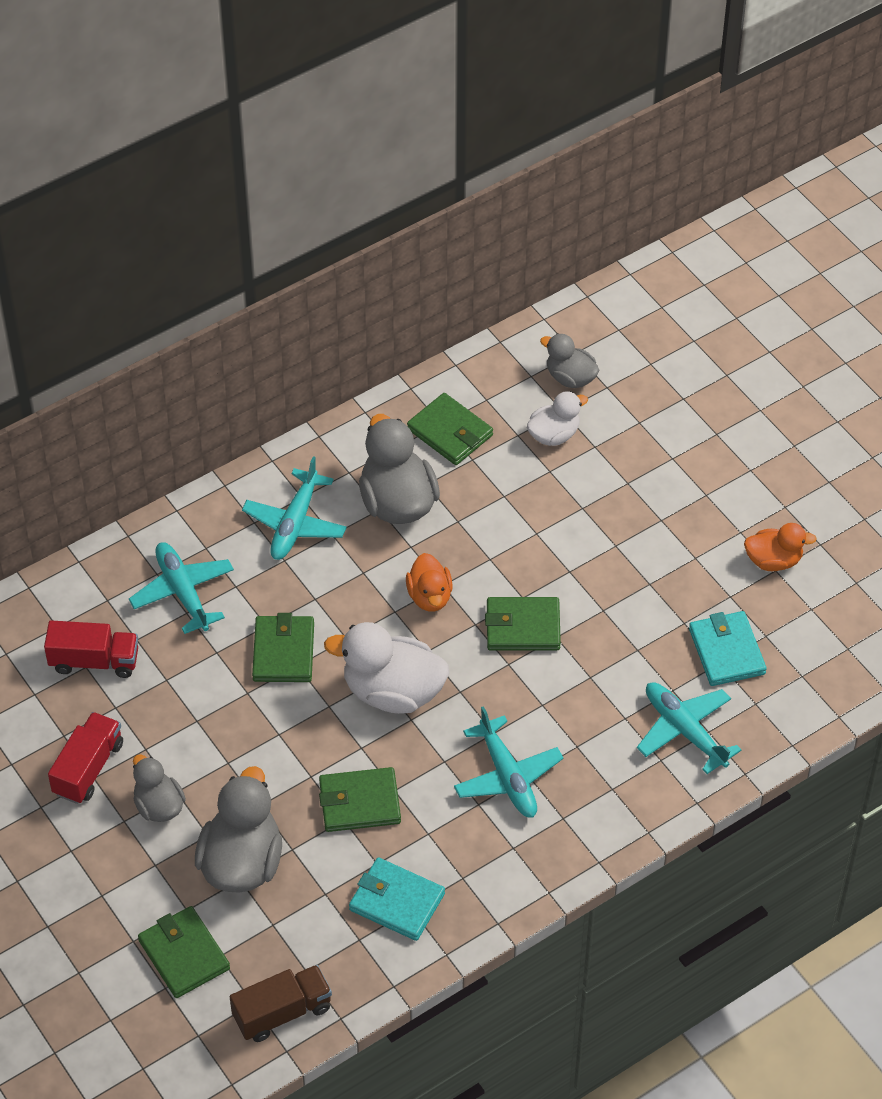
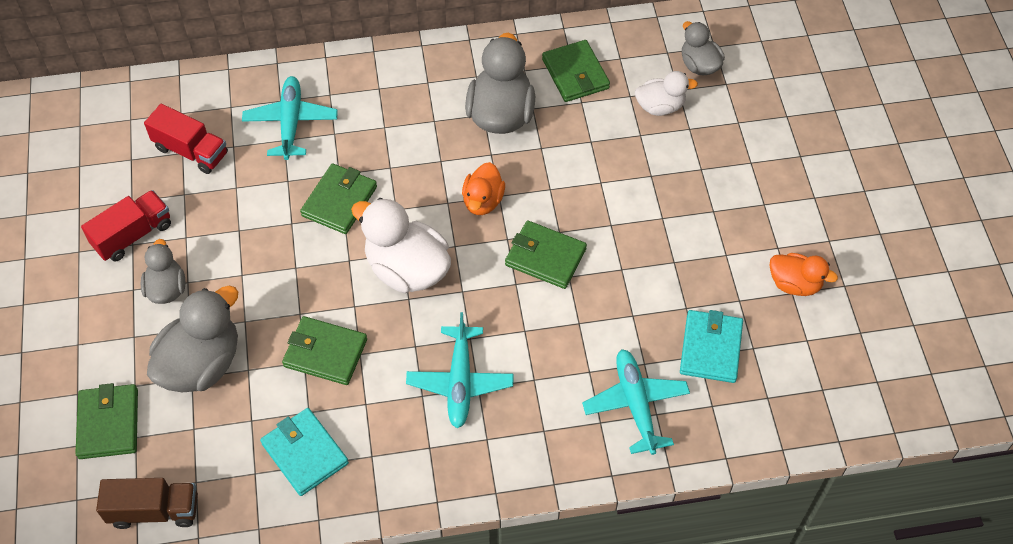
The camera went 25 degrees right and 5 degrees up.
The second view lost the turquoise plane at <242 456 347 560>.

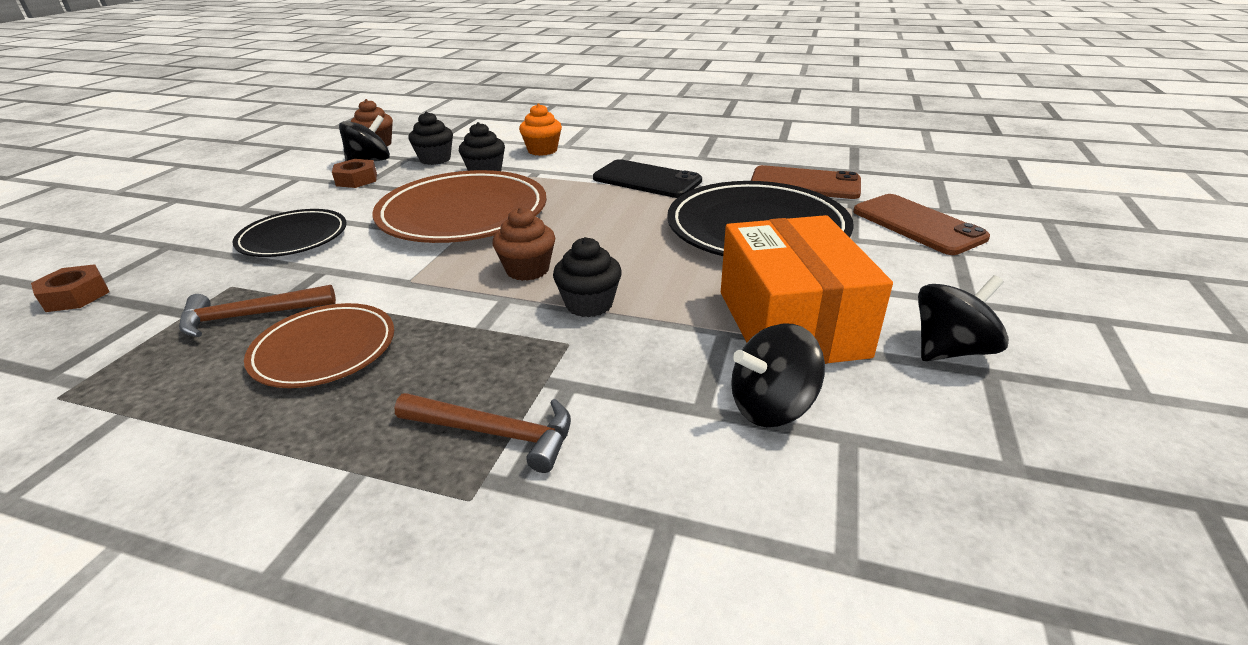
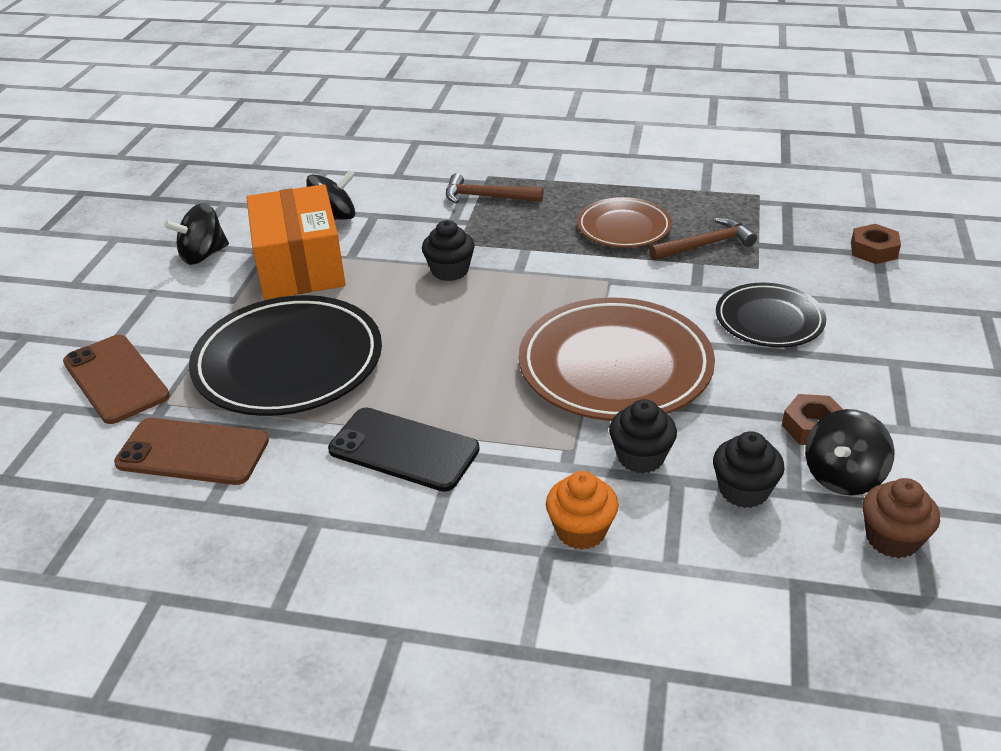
The camera went 175 degrees right and 5 degrees up.
The second view lost the brown cupcake at <493 207 555 281>.

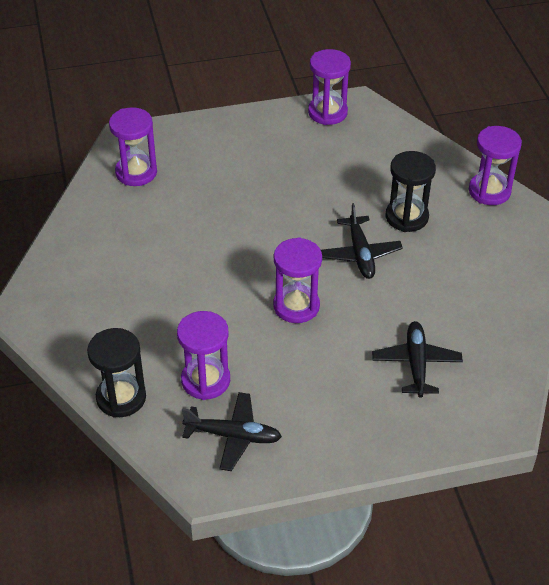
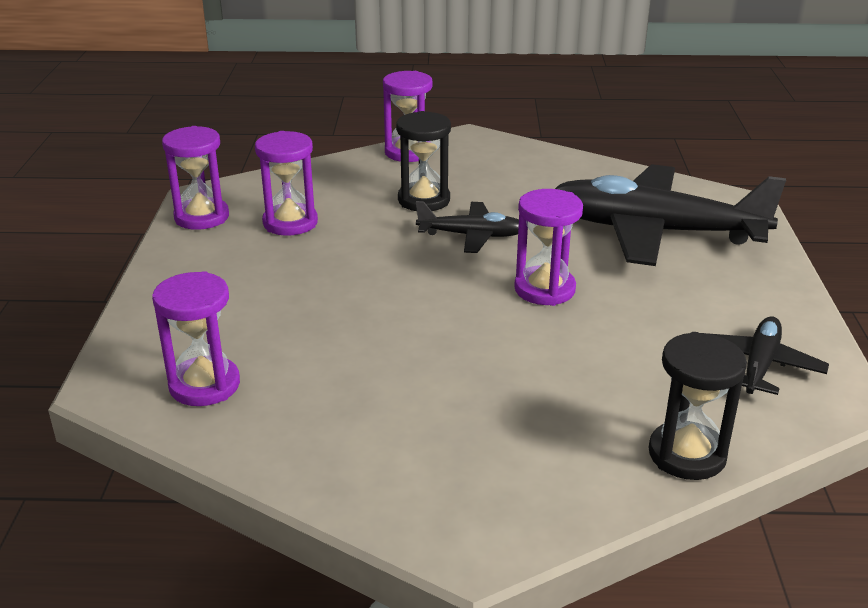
The camera went 75 degrees left and 15 degrees down.
The purple hourglass ended up elsewhere, having gone from <177 311 230 400> to <255 131 318 236>.
The size of the black plane at <372 321 463 398> changed by a factor of 2.04.

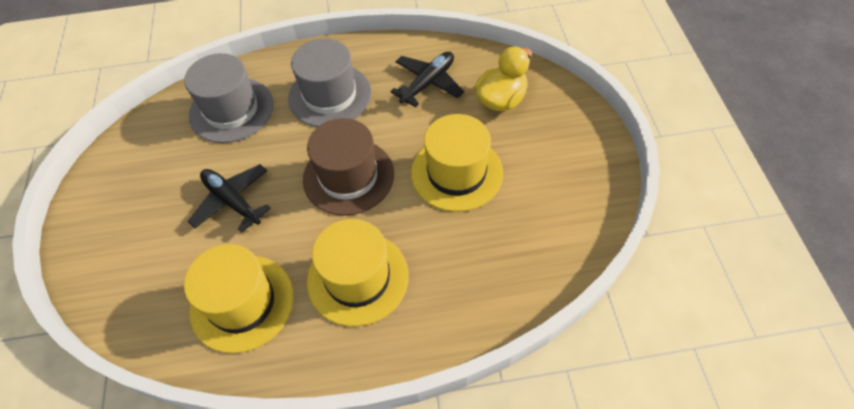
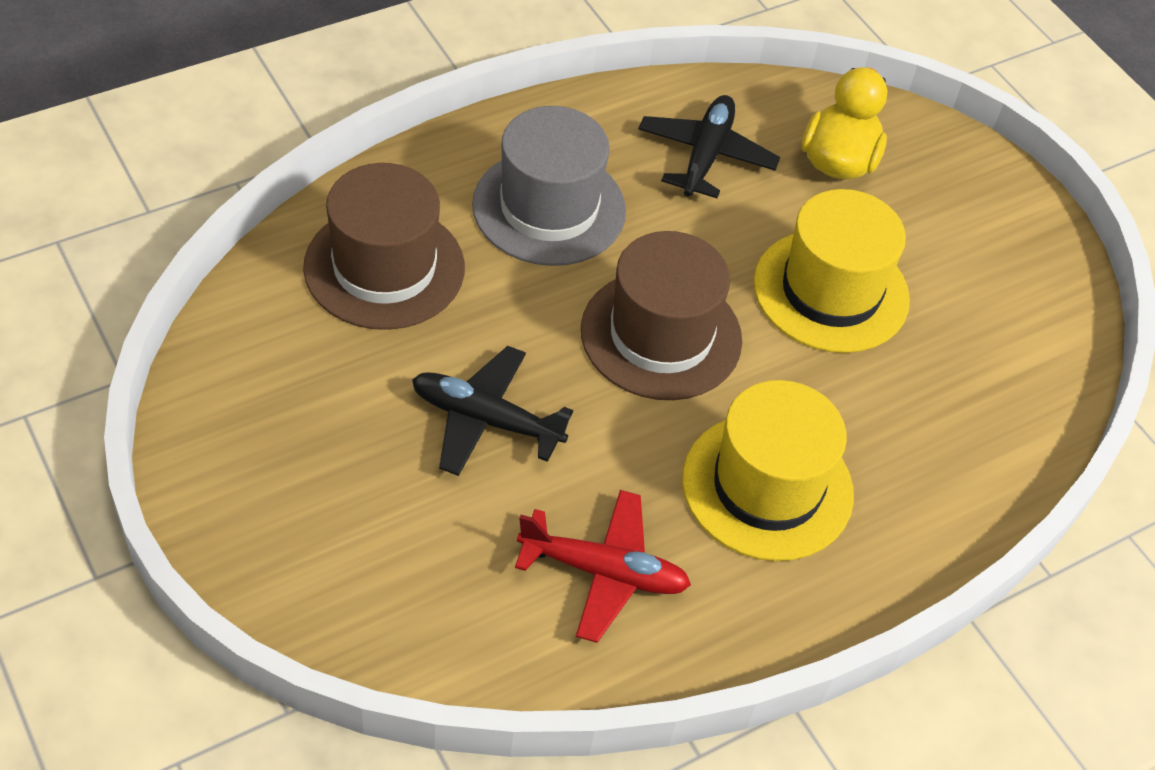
The camera went 30 degrees left and 5 degrees down.
What was the grey hat at <184 53 273 143> turned into the brown hat at <303 163 465 330>.
Where the yellow hat stood at <184 244 294 354>, the red plane came to stand at <515 490 691 643>.

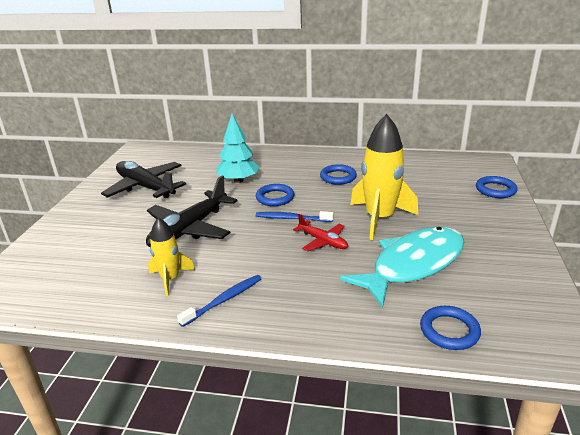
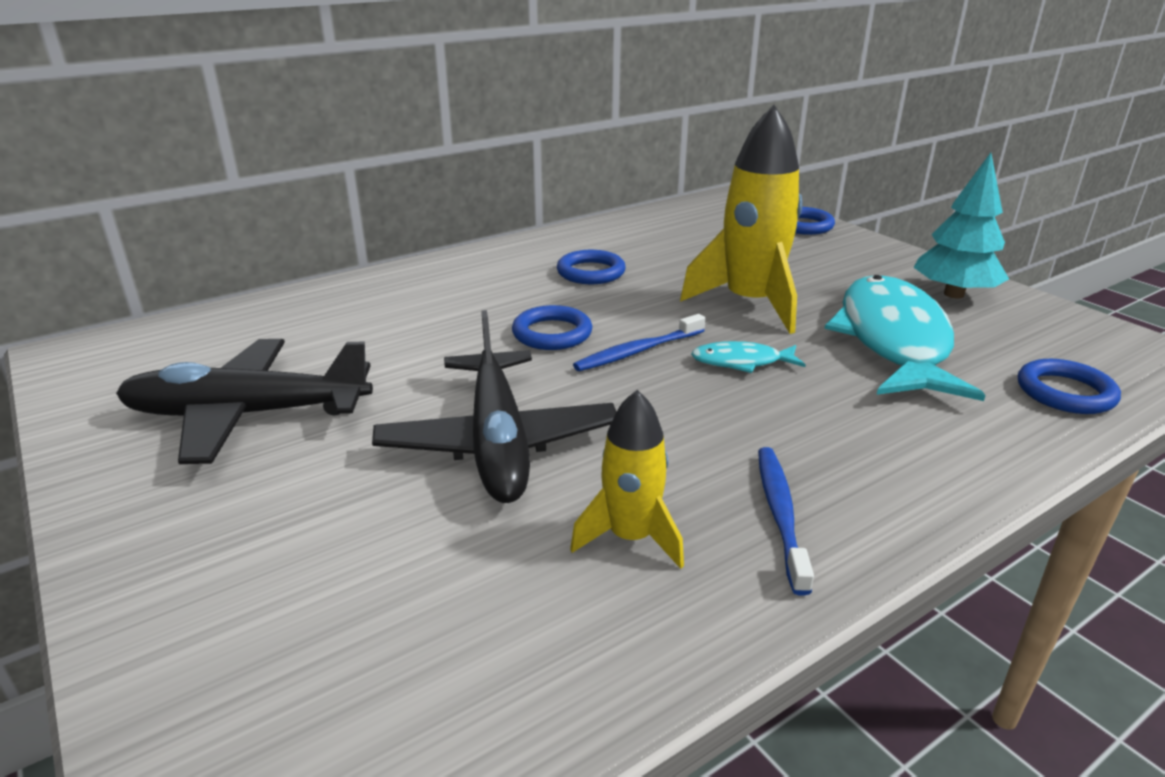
The camera went 45 degrees left and 0 degrees up.
Where the red plane stood at <293 214 348 251>, the turquoise fish came to stand at <691 341 806 373>.
The turquoise tree ended up elsewhere, having gone from <217 114 259 183> to <914 153 1009 298>.

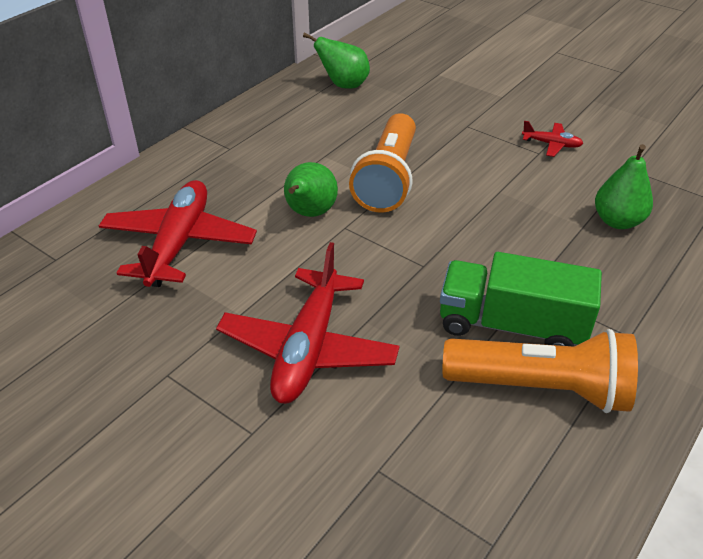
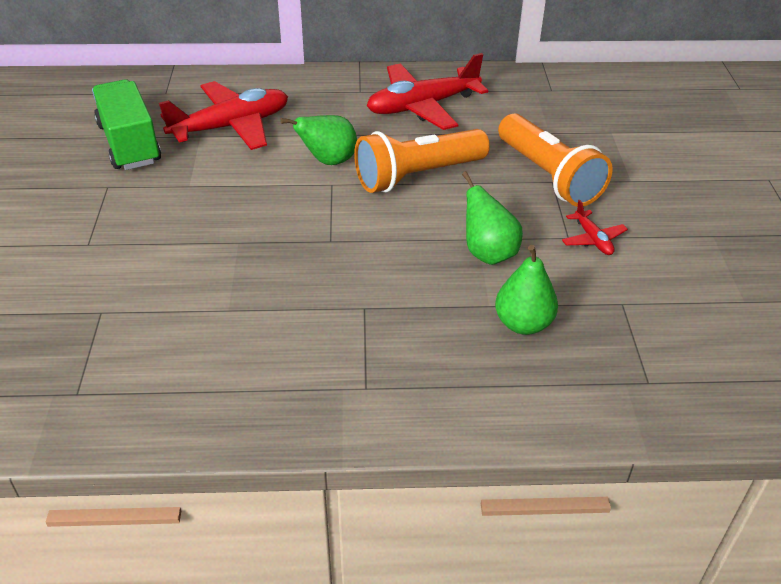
The camera went 50 degrees right and 0 degrees up.
The green truck ended up elsewhere, having gone from <440 252 602 347> to <92 79 161 170>.
The red plane ended up elsewhere, having gone from <216 242 400 404> to <367 53 488 130>.
The green pear ended up elsewhere, having gone from <303 33 370 89> to <462 171 523 265>.
The orange flashlight ended up elsewhere, having gone from <443 329 638 413> to <498 114 613 207>.

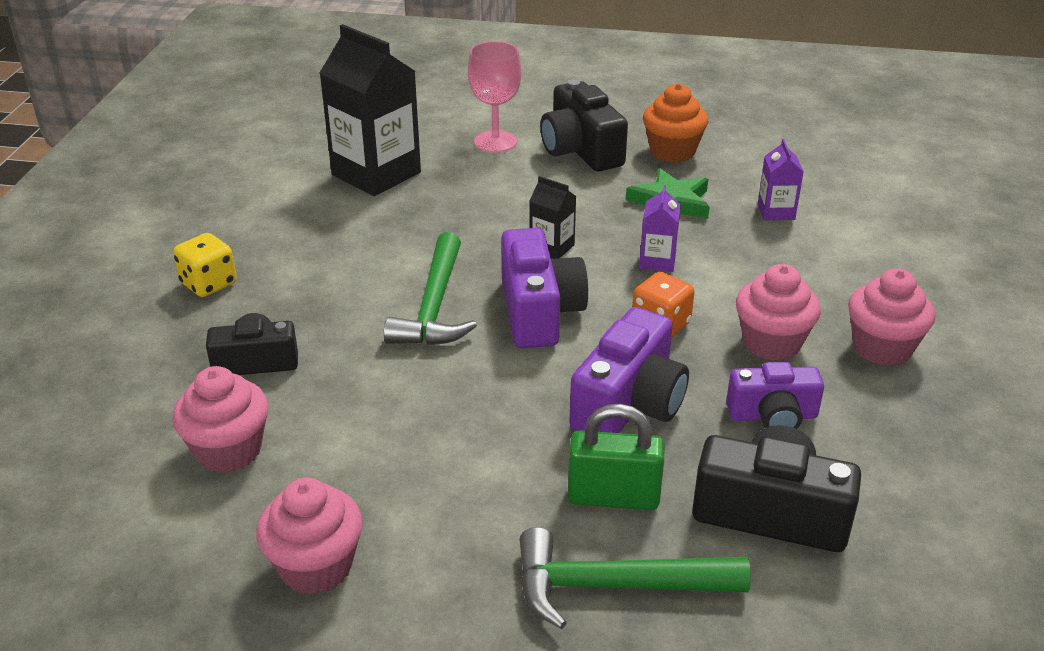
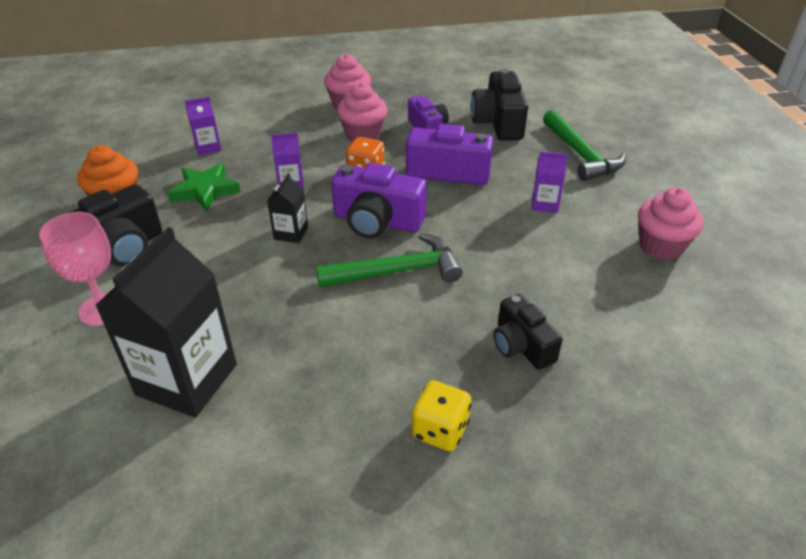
The camera went 110 degrees left and 5 degrees up.
The purple camera at <501 228 588 348> ended up facing another way, 135 degrees counterclockwise from before.
The second view gained the purple carton at <532 152 568 213>.
The second view lost the pink cupcake at <172 366 269 473>.
The second view lost the green padlock at <568 404 664 510>.

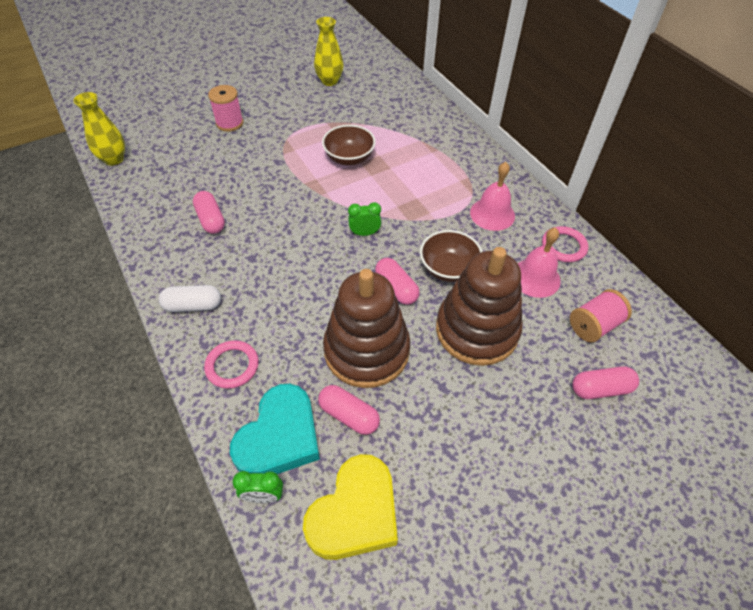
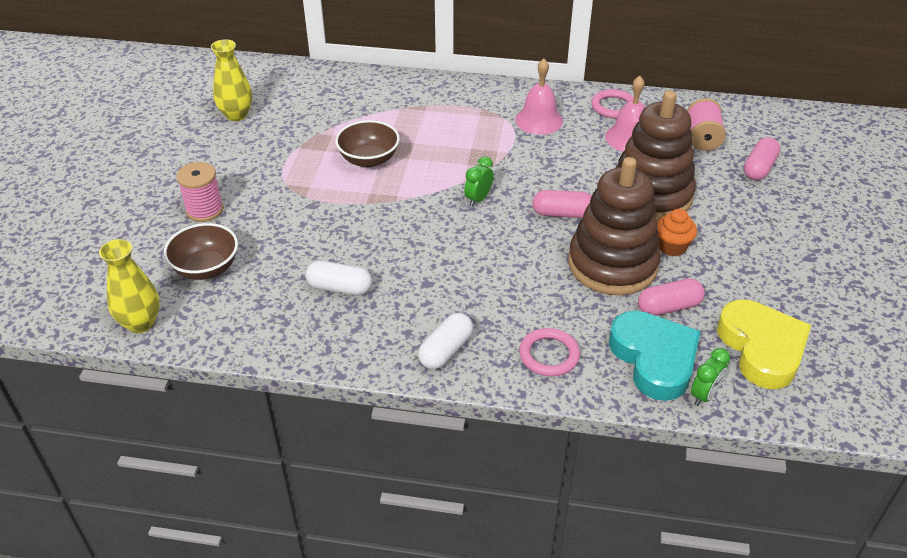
The camera went 50 degrees left and 10 degrees down.
The brown bowl ended up elsewhere, having gone from <420 230 482 282> to <164 223 238 280>.
What was the pink capsule at <193 191 225 234> turned into the white capsule at <305 261 372 295>.
The second view gained the orange cupcake at <657 209 697 256>.

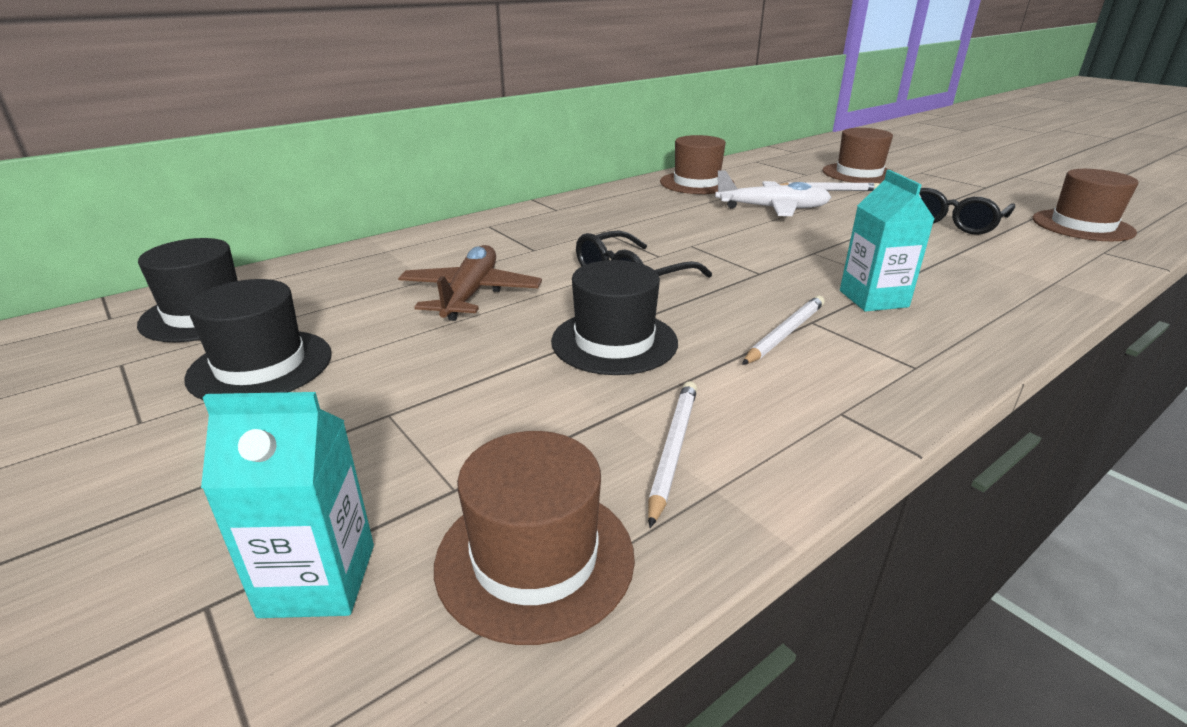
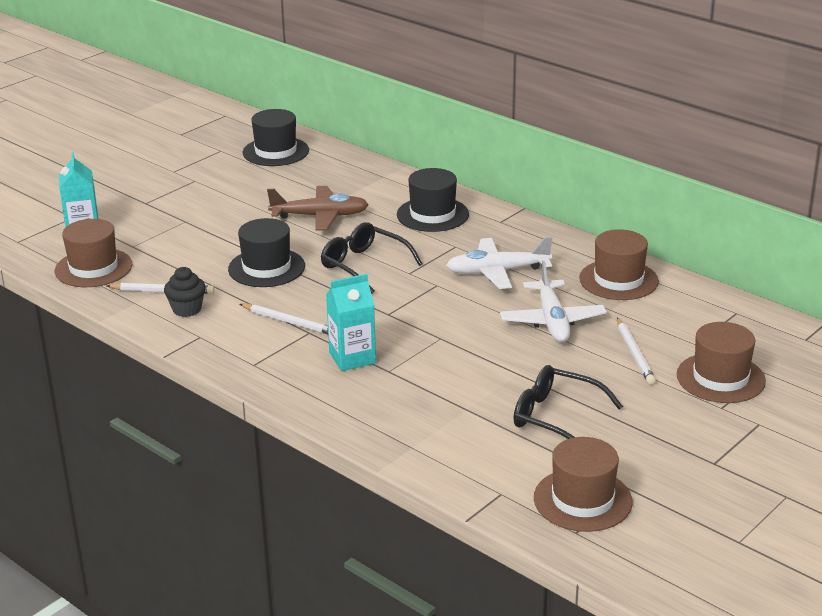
The camera went 80 degrees right and 0 degrees up.
The second view gained the black cupcake at <164 267 206 317>.
The black hat ended up elsewhere, having gone from <184 279 332 400> to <397 168 469 232>.
The second view gained the white plane at <446 236 553 289>.

